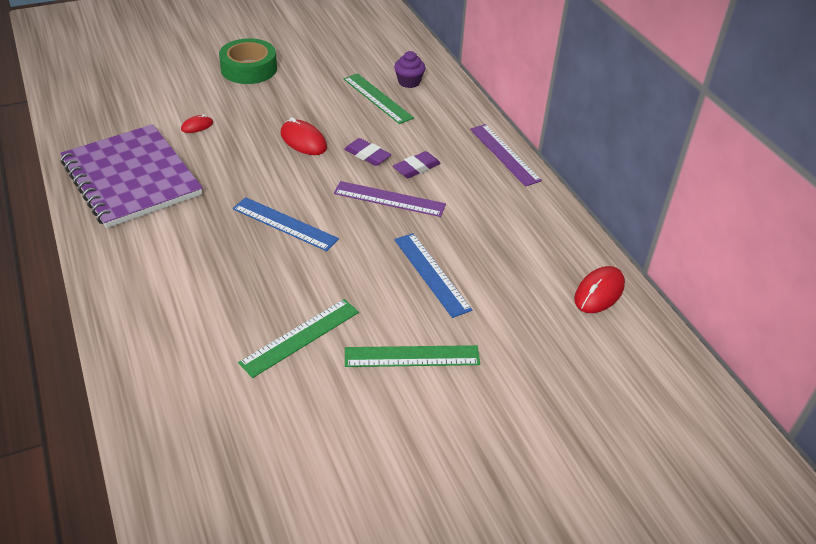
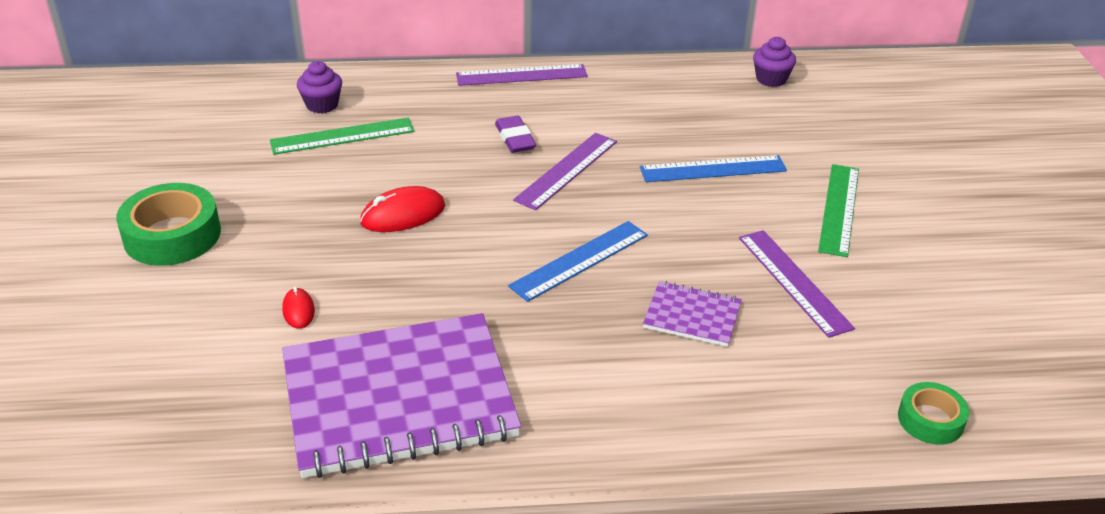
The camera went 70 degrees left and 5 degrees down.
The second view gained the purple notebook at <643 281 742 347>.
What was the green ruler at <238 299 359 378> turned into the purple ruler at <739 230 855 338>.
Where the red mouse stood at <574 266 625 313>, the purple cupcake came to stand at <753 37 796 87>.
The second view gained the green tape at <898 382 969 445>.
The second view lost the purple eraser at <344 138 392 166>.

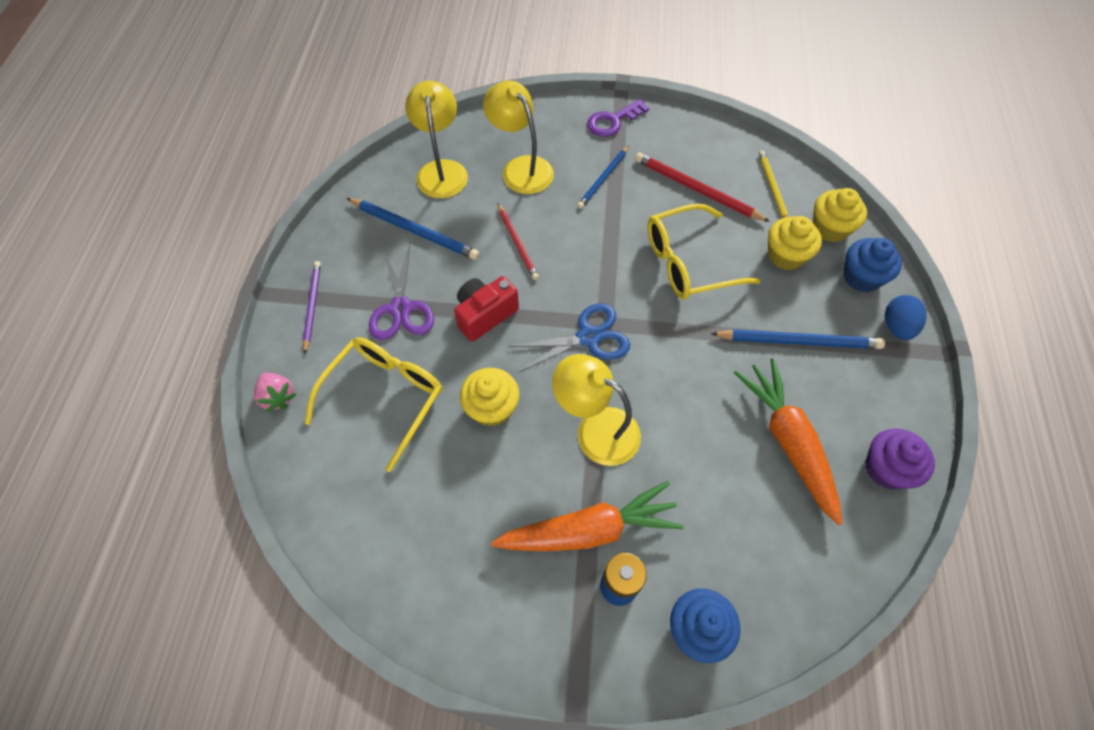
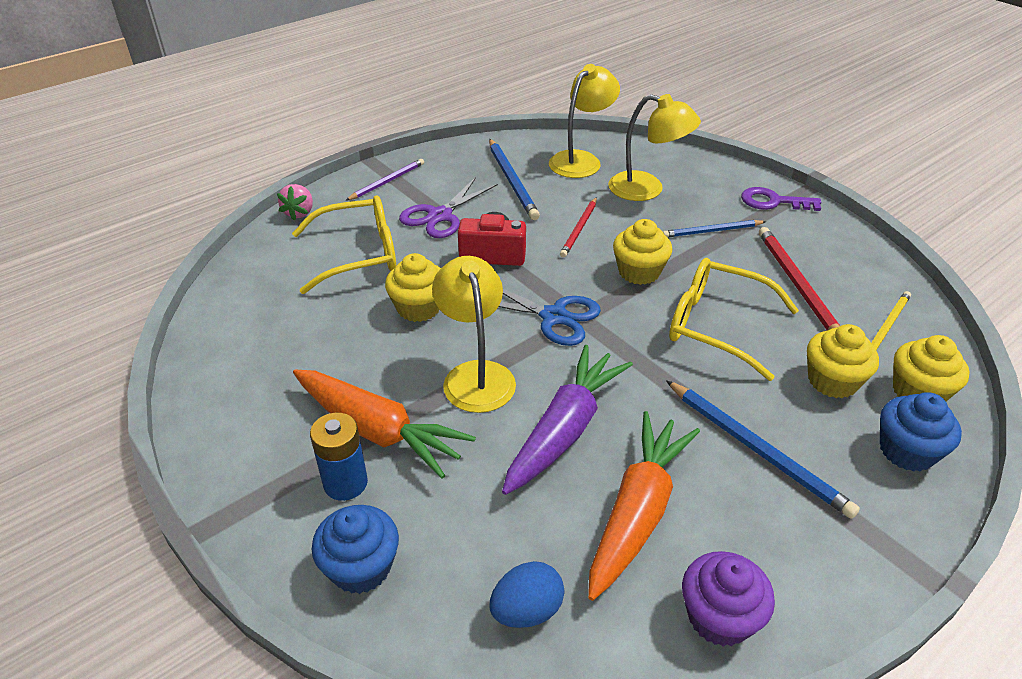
The camera went 45 degrees right and 20 degrees down.
The blue egg ended up elsewhere, having gone from <885 295 927 340> to <490 561 565 628>.
The second view gained the purple carrot at <502 345 633 495>.
The yellow lamp at <483 80 554 194> ended up facing another way, 105 degrees clockwise from before.
The second view gained the yellow cupcake at <613 219 672 285>.

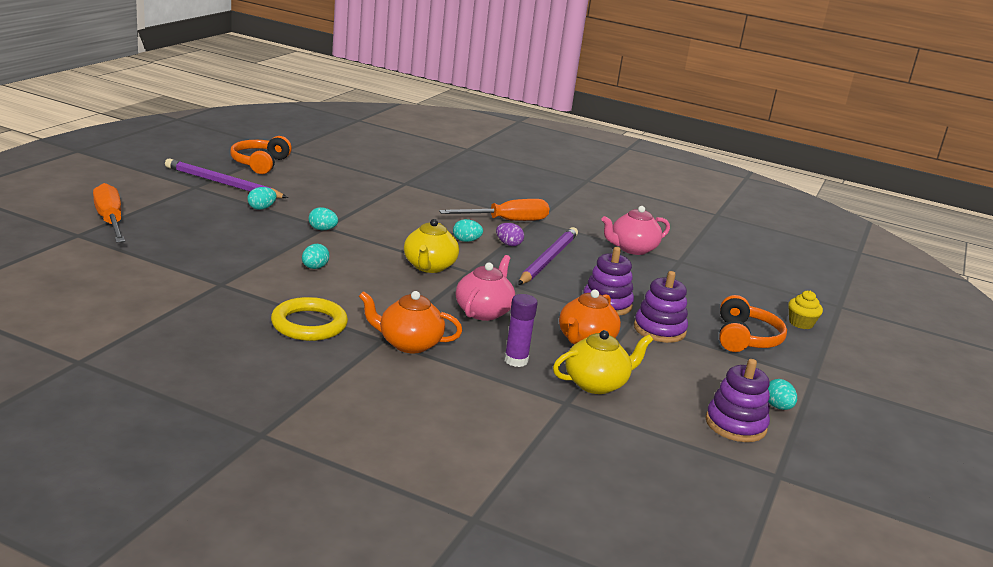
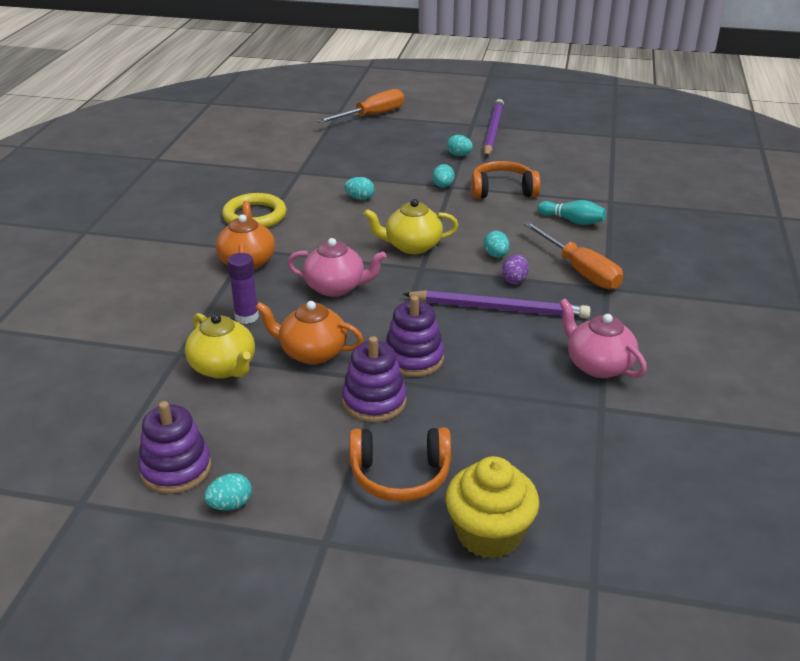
The camera went 80 degrees right and 10 degrees up.
The size of the yellow cupcake at <788 291 823 329> changed by a factor of 1.79.
The orange headphones ended up elsewhere, having gone from <230 136 292 174> to <471 161 540 199>.
The second view gained the turquoise bowling pin at <537 200 606 225>.

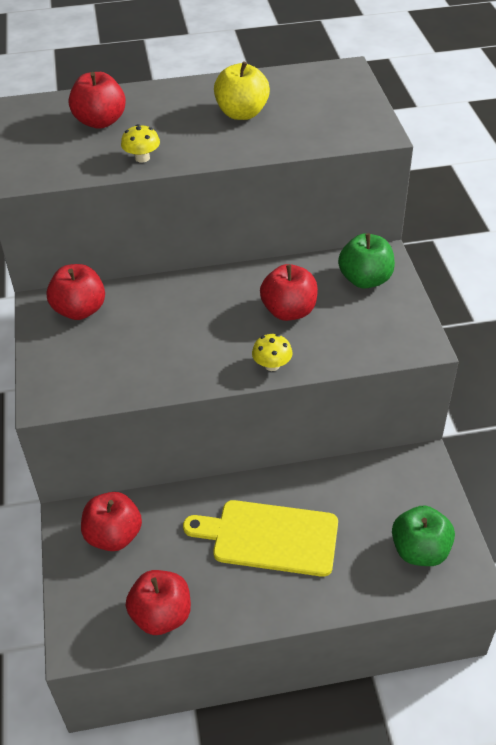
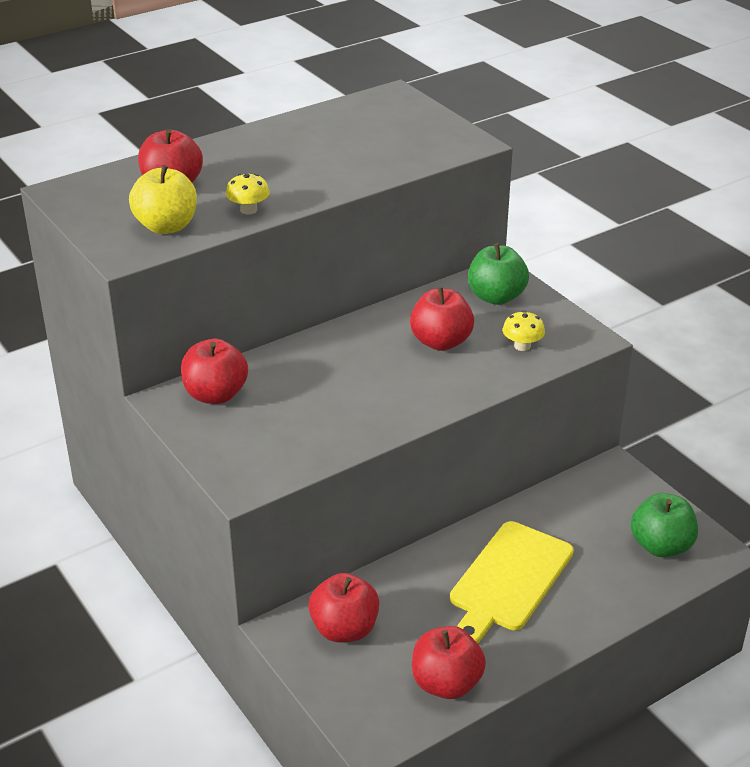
The camera went 25 degrees left and 10 degrees down.
The yellow apple ended up elsewhere, having gone from <214 61 270 120> to <129 165 197 234>.
The yellow cutting board at <183 500 338 577> ended up facing another way, 45 degrees counterclockwise from before.
The yellow mushroom ended up elsewhere, having gone from <252 334 292 371> to <503 311 545 351>.

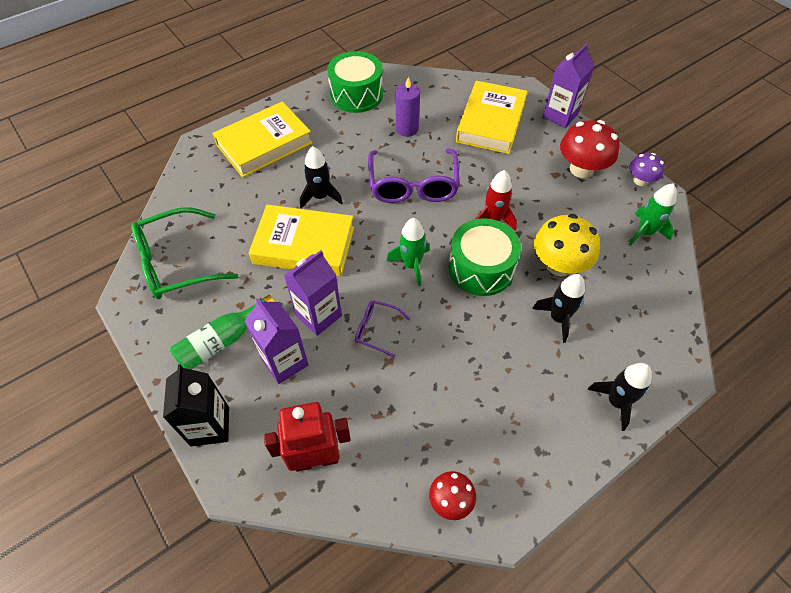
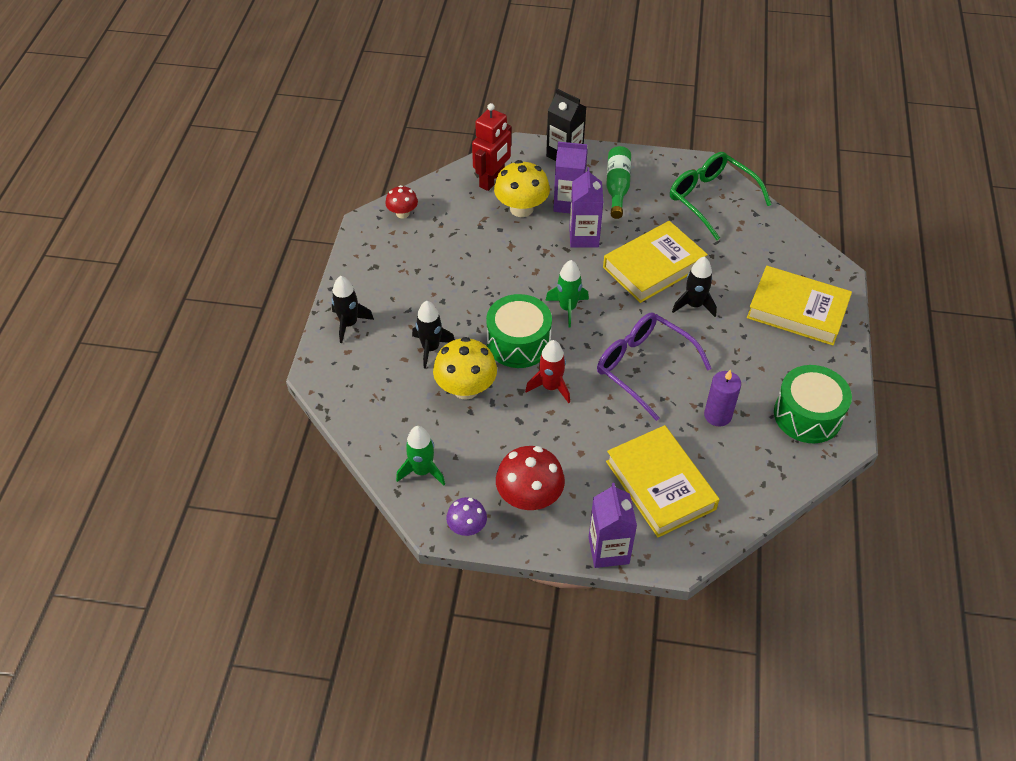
The camera went 135 degrees right and 5 degrees down.
The second view gained the yellow mushroom at <494 160 550 217>.
The green glasses at <131 207 238 299> ended up facing another way, 60 degrees counterclockwise from before.
The yellow book at <212 101 312 178> ended up facing another way, 75 degrees counterclockwise from before.
The second view lost the purple glasses at <355 300 410 357>.

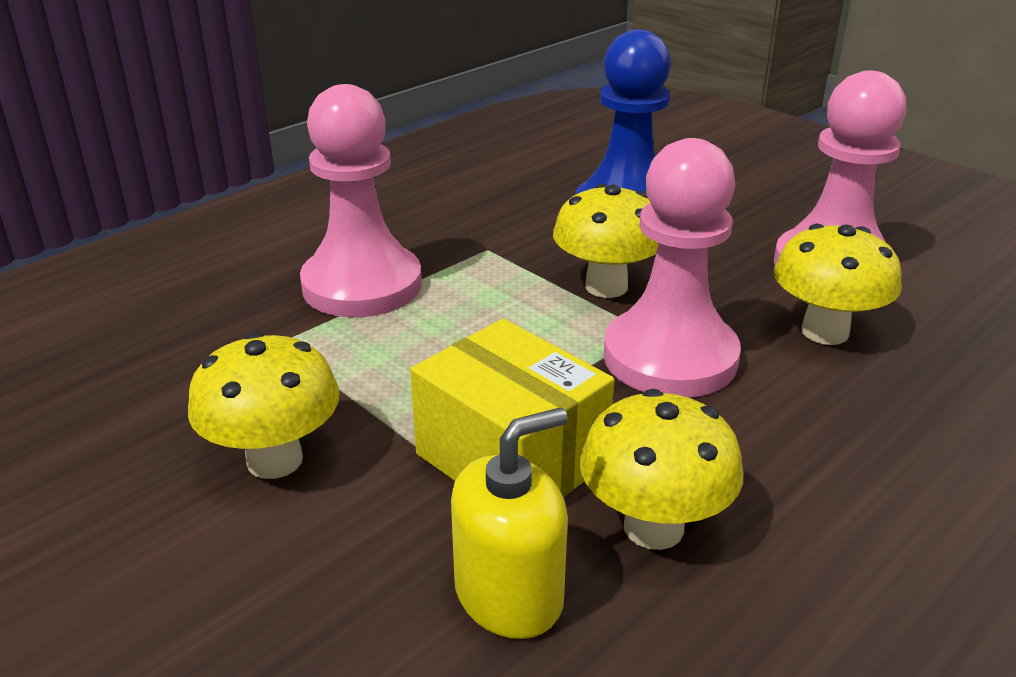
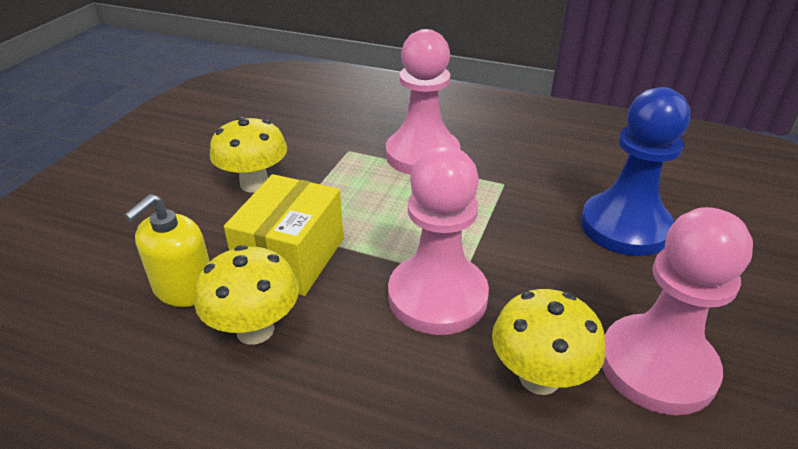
The camera went 65 degrees right and 5 degrees up.
The yellow soap dispenser at <451 407 568 639> ended up facing another way, 90 degrees clockwise from before.
The second view lost the yellow mushroom at <553 184 658 298>.

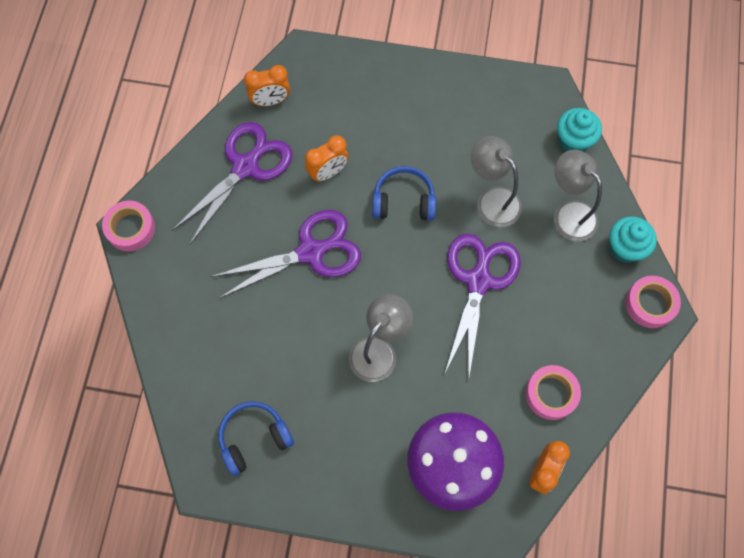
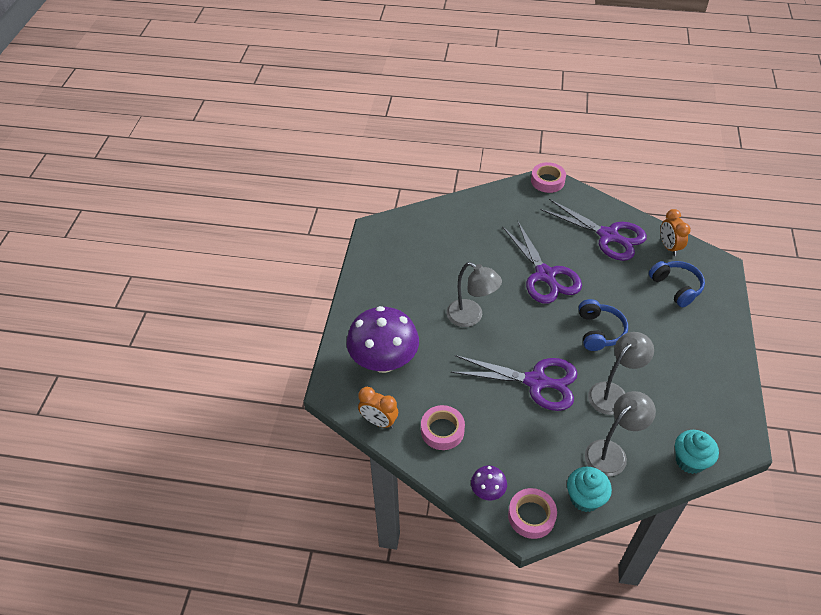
The camera went 90 degrees right and 20 degrees down.
The second view gained the purple mushroom at <471 466 507 500>.
The blue headphones ended up elsewhere, having gone from <218 401 294 476> to <649 261 705 307>.
The second view lost the orange clock at <305 135 349 182>.

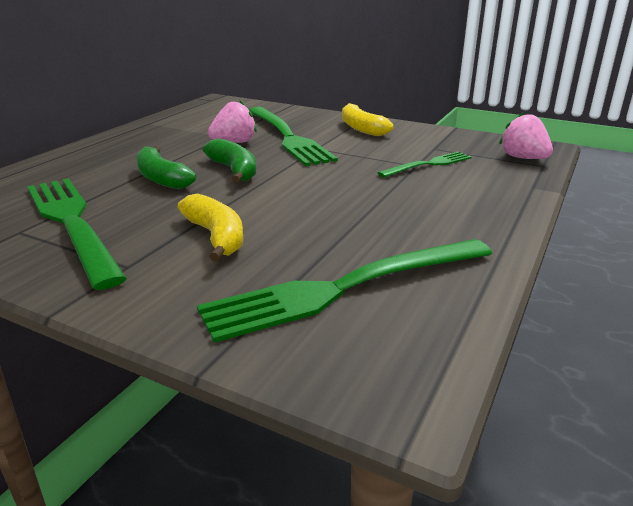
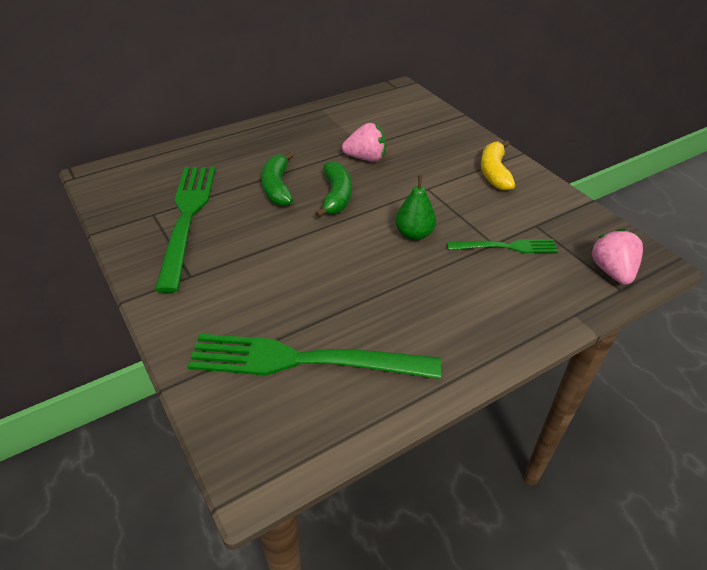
The camera went 30 degrees right and 15 degrees up.
The second view gained the green pear at <395 175 437 240>.
The second view lost the yellow banana at <177 193 243 262>.
The second view lost the green fork at <249 107 338 166>.

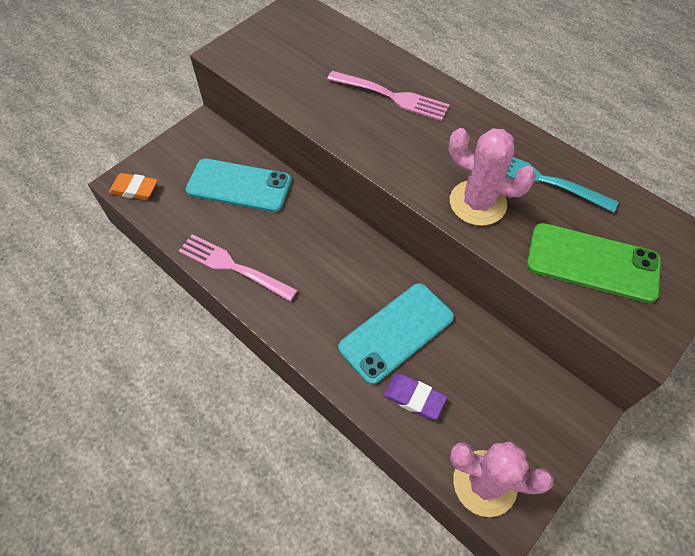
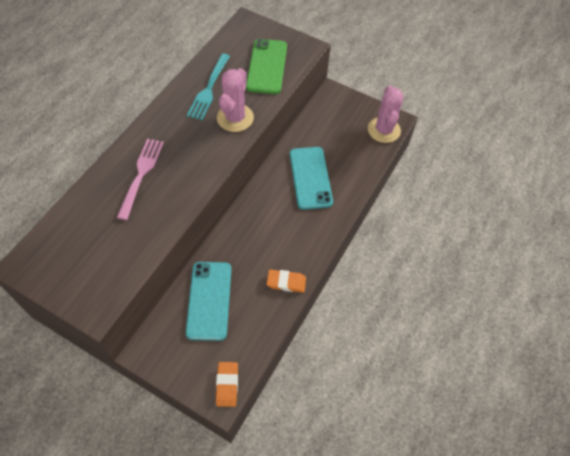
The camera went 105 degrees left and 0 degrees up.
Where the pink fork stood at <179 234 298 301>, the orange eraser came to stand at <267 270 306 293>.
The turquoise phone at <338 283 454 385> ended up facing another way, 45 degrees clockwise from before.
The second view lost the purple eraser at <383 374 447 420>.

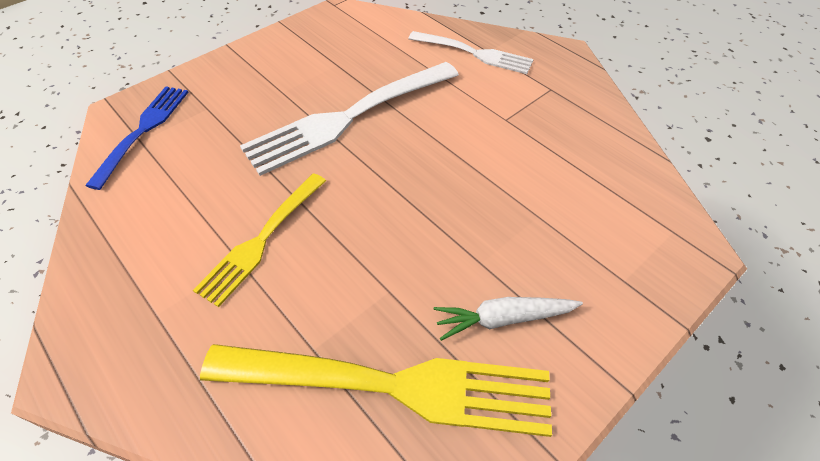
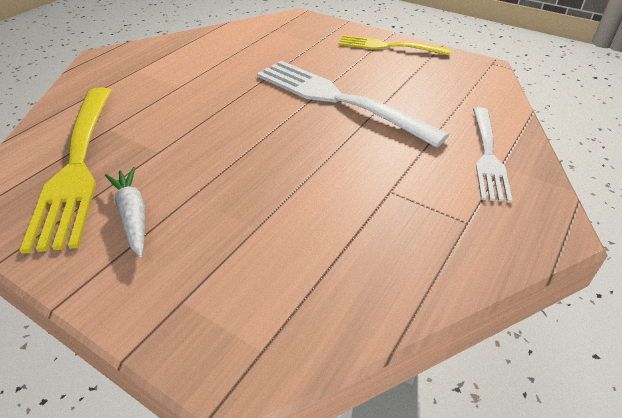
The camera went 75 degrees right and 10 degrees down.
The yellow fork ended up elsewhere, having gone from <193 173 326 307> to <338 35 451 55>.
The second view lost the blue fork at <85 87 188 190>.

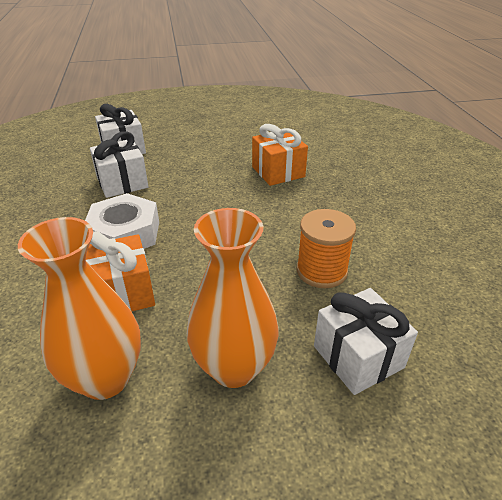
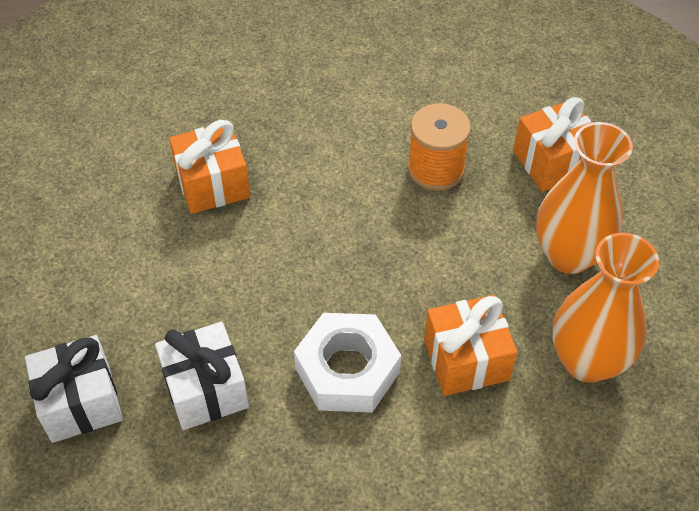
The camera went 85 degrees left and 15 degrees up.
What was the white gift at <314 288 418 395> turned into the orange gift at <513 97 591 192>.

